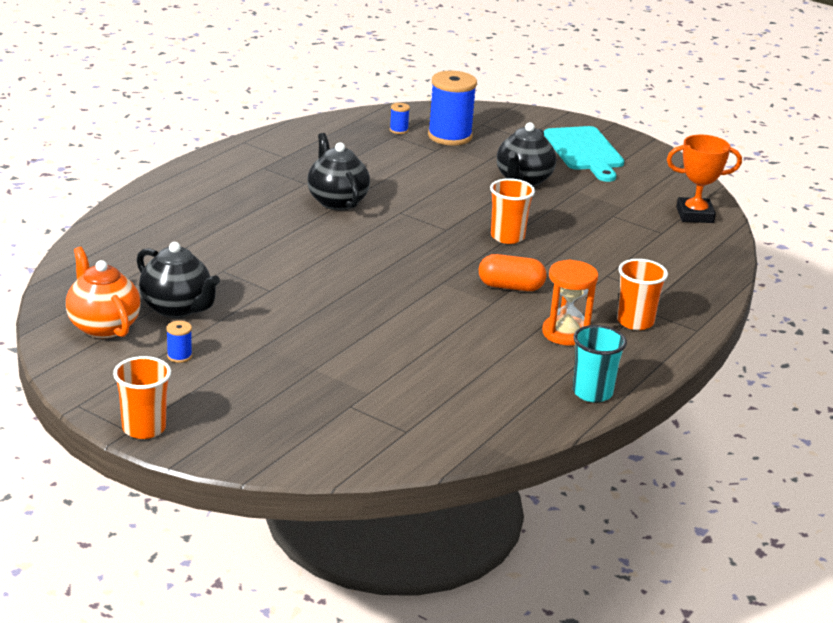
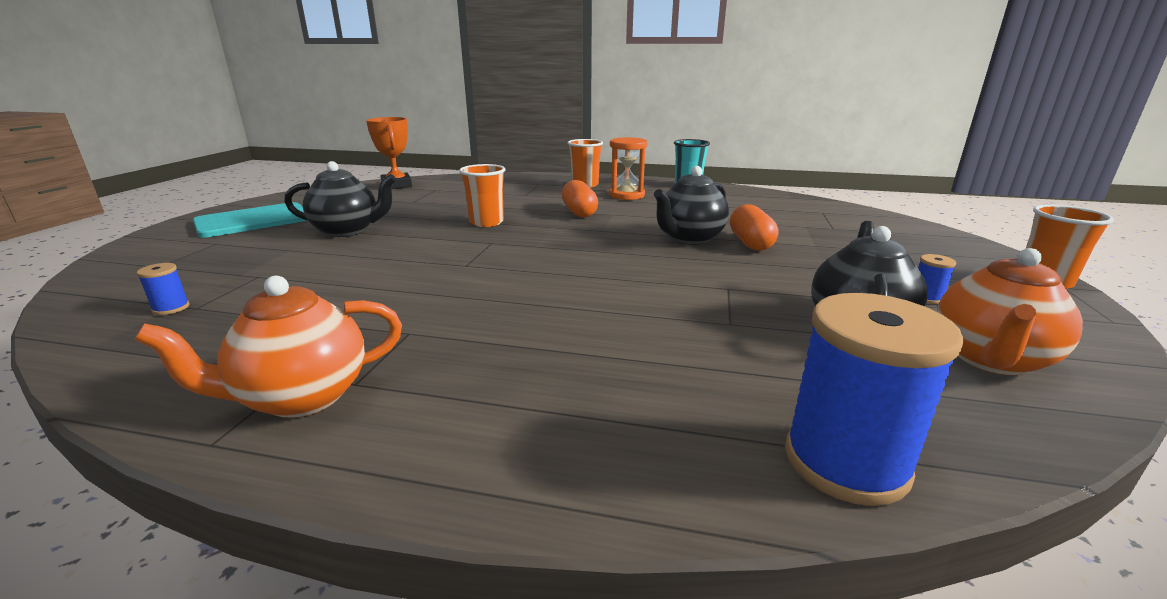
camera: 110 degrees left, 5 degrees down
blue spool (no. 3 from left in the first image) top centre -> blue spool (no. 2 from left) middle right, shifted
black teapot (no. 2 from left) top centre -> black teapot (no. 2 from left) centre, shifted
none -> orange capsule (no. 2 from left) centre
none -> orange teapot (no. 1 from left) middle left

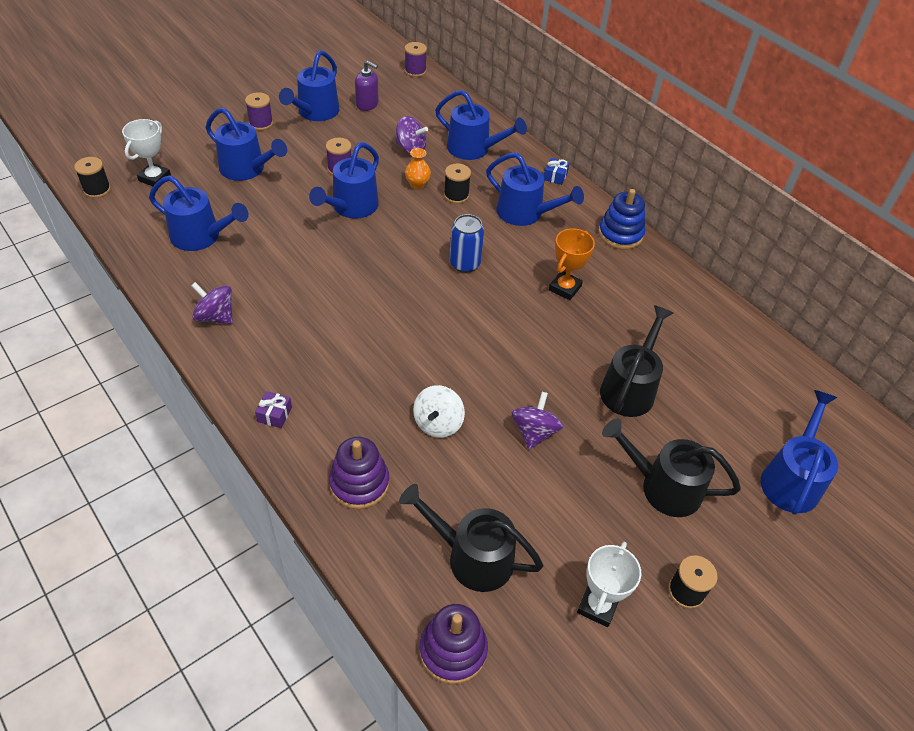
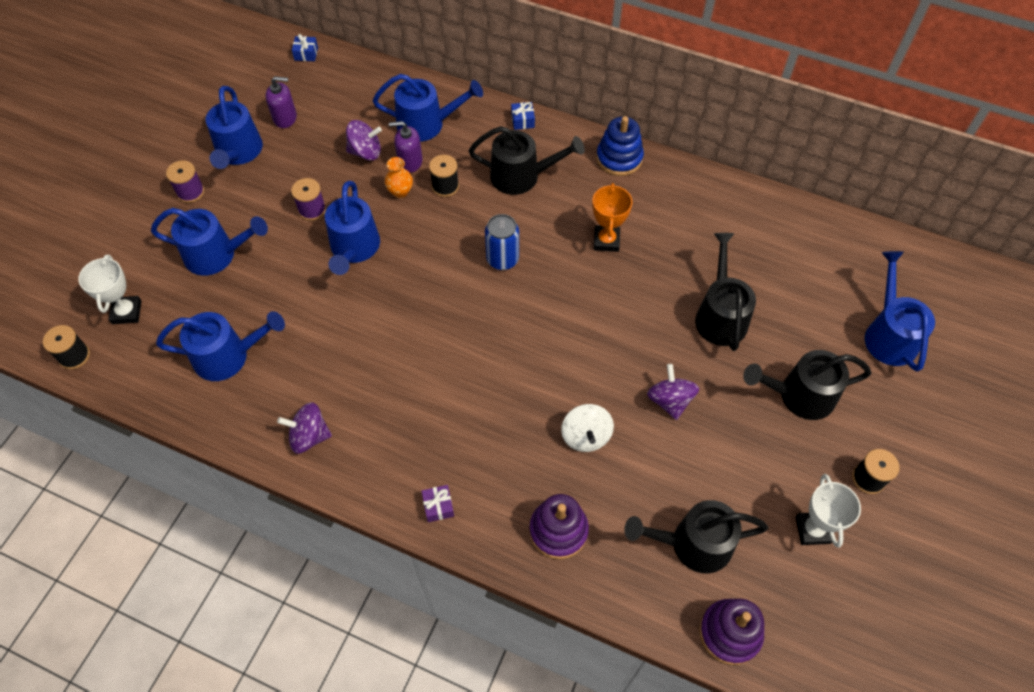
camera: 25 degrees left, 10 degrees up
purple spool (no. 3 from left) top centre -> blue gift (no. 1 from left) top left
blue watering can (no. 6 from left) top centre -> black watering can (no. 1 from left) top centre
none -> purple soap dispenser (no. 2 from left) top centre

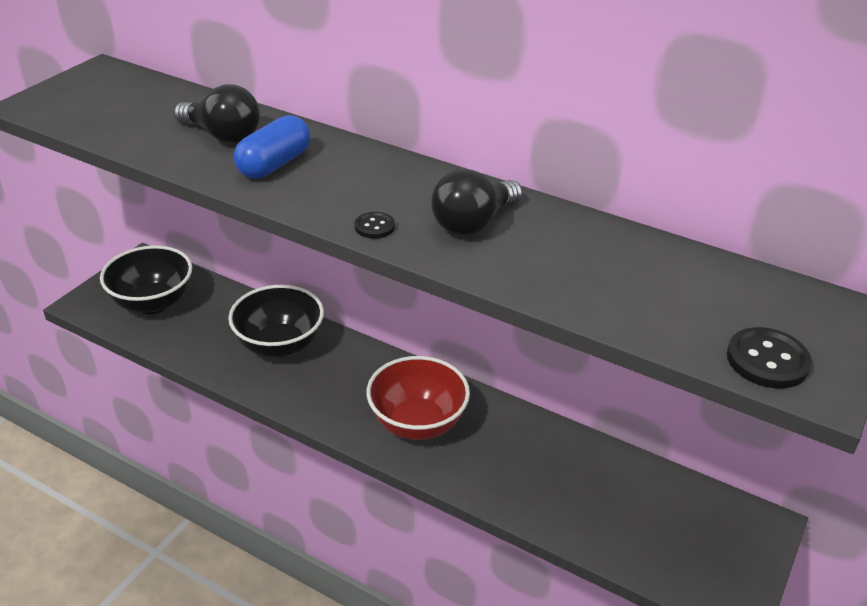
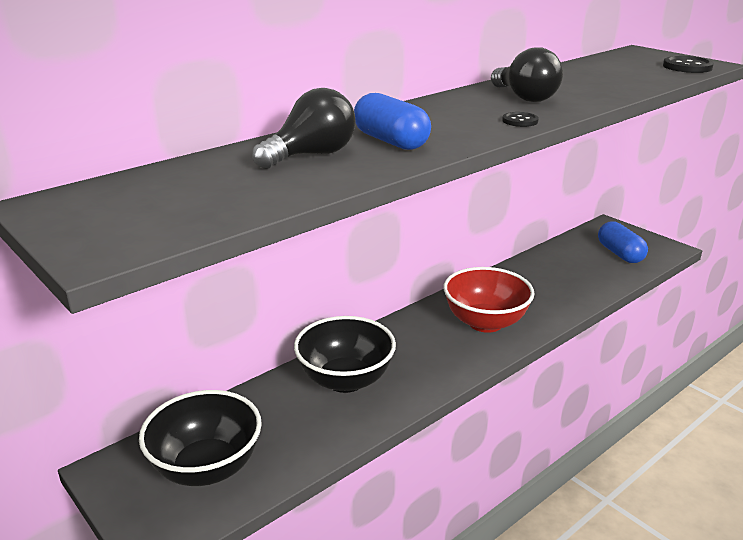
camera: 70 degrees left, 10 degrees down
none -> blue capsule (no. 2 from left) middle right

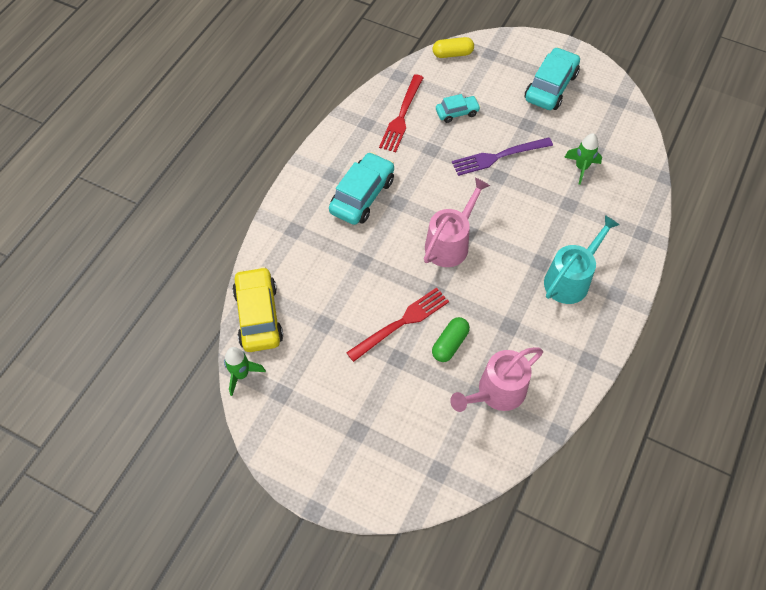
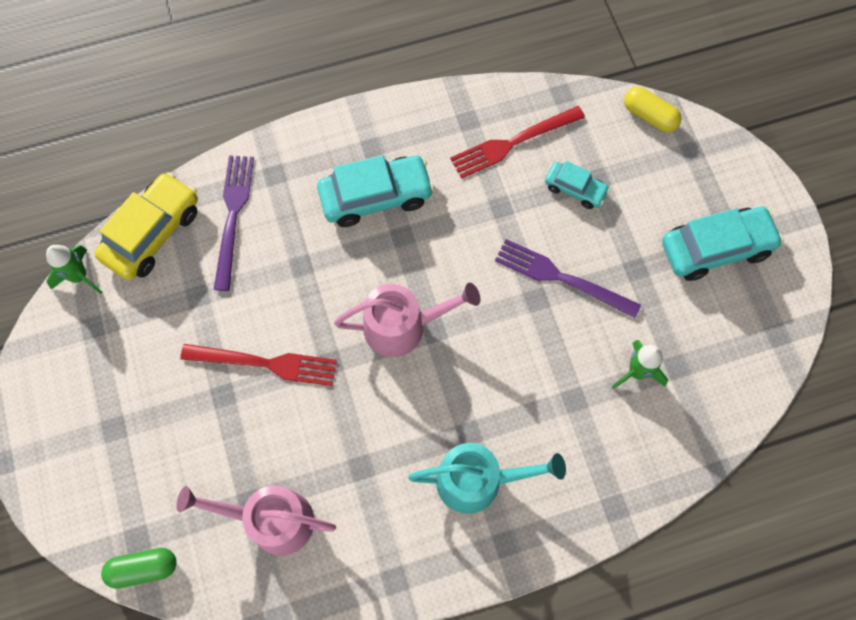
camera: 45 degrees right, 10 degrees up
green capsule centre -> green capsule bottom left, shifted
none -> purple fork (no. 1 from left) middle left

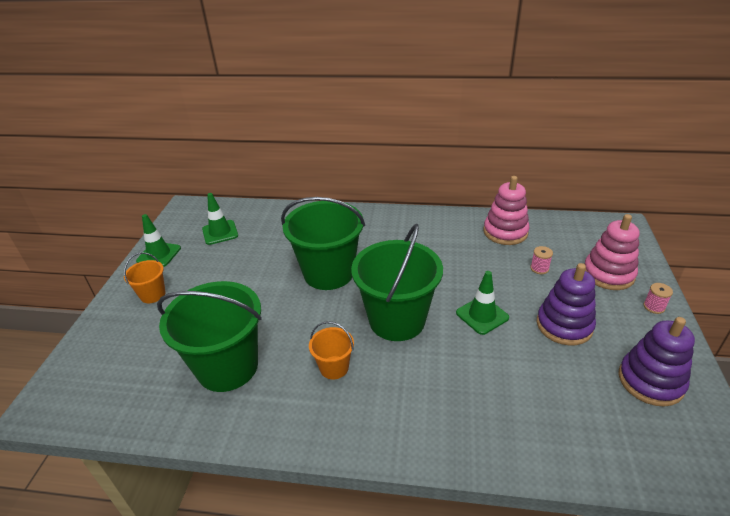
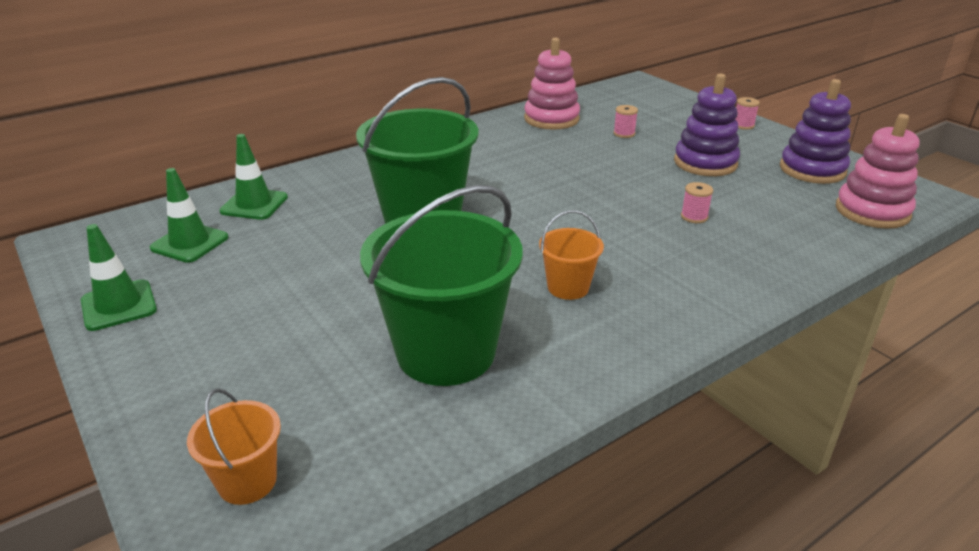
camera: 45 degrees left, 5 degrees down
pink stacking toy (no. 2 from left) middle right -> pink stacking toy (no. 2 from left) top right, shifted
green bucket (no. 3 from left) centre -> none
orange bucket (no. 1 from left) middle left -> orange bucket (no. 1 from left) bottom left, shifted
green traffic cone (no. 3 from left) centre -> green traffic cone (no. 3 from left) top left, shifted
none -> pink spool (no. 2 from left) middle right

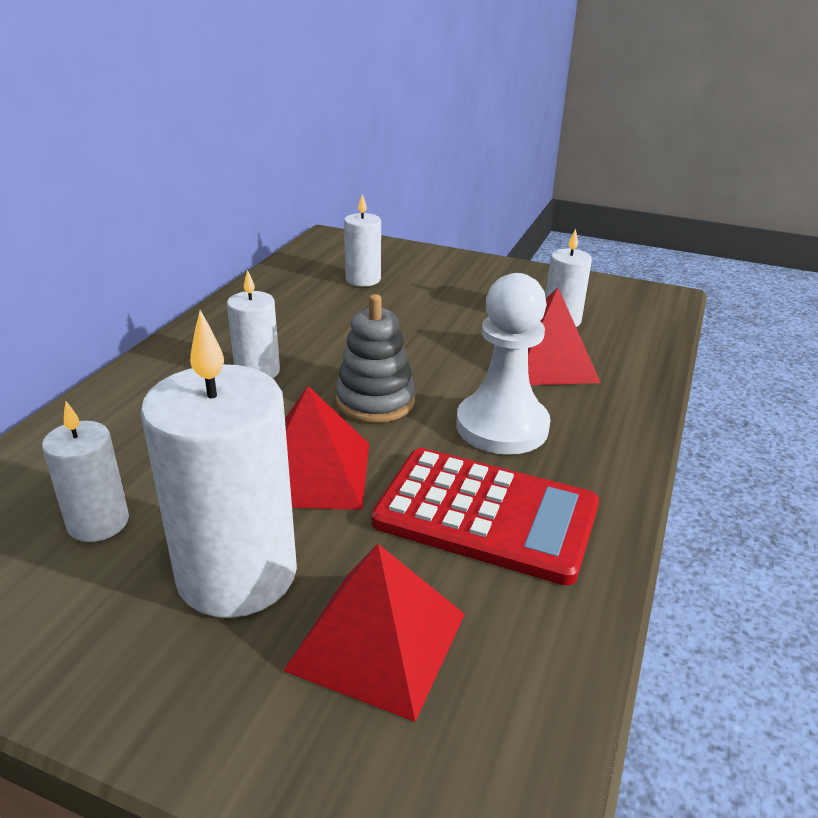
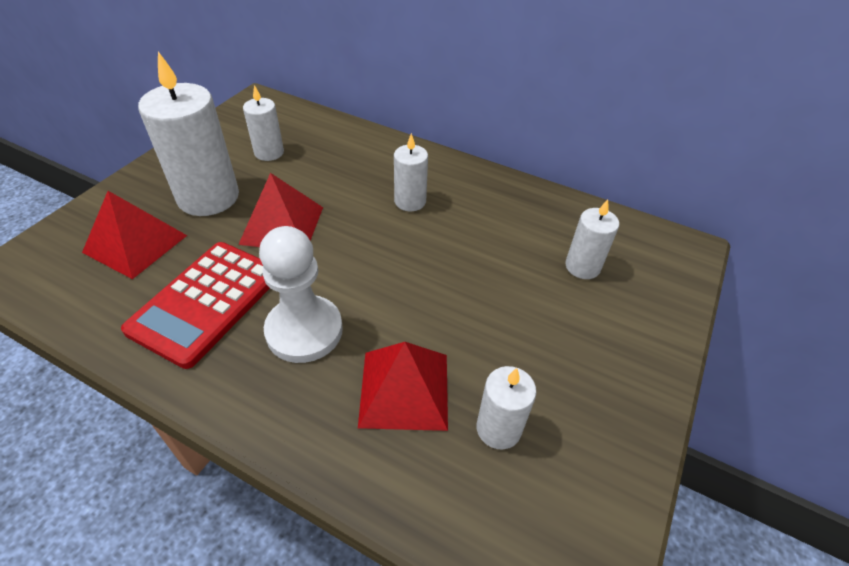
camera: 95 degrees right, 15 degrees up
grey stacking toy centre -> none

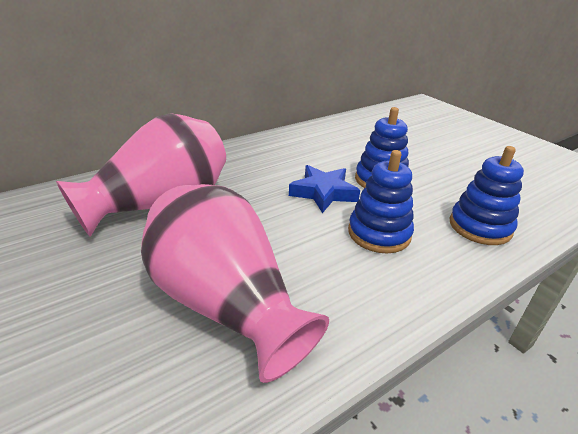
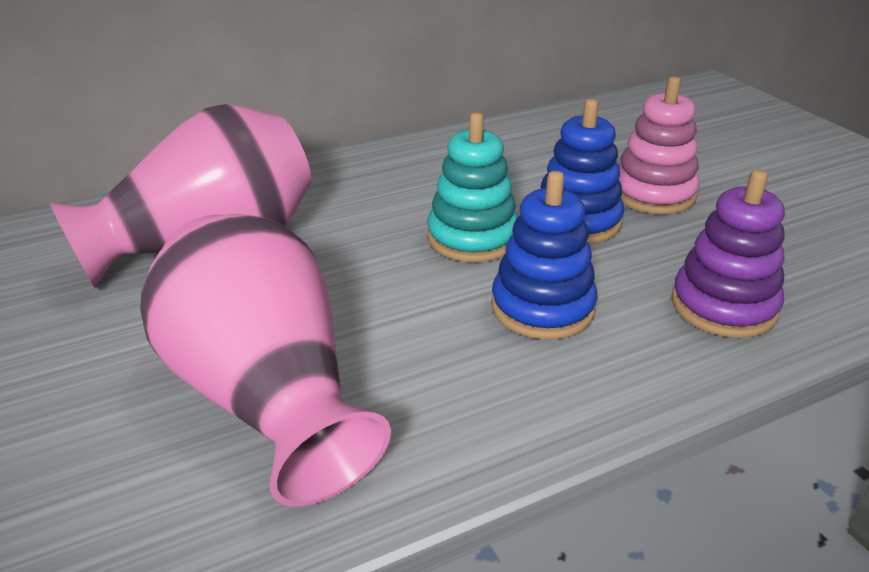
camera: 10 degrees right, 0 degrees up
blue stacking toy (no. 3 from left) middle right -> purple stacking toy middle right
blue star centre -> turquoise stacking toy top centre
none -> pink stacking toy top right

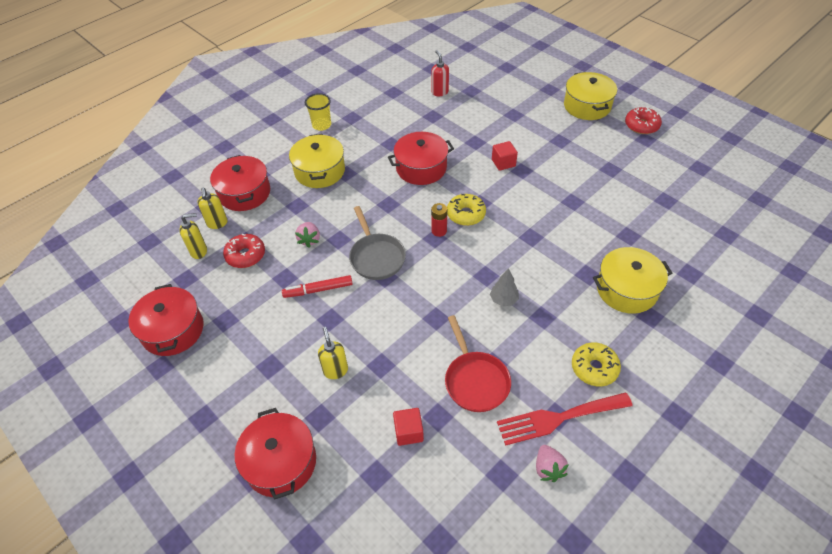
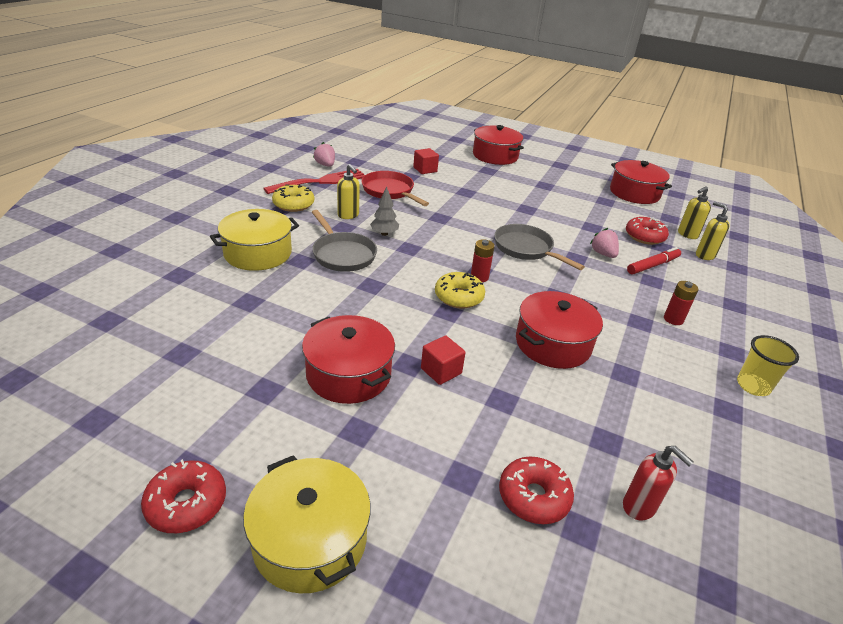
camera: 155 degrees right, 15 degrees down
yellow pot (no. 1 from left) top centre -> red battery (no. 2 from left) middle right
red pot (no. 2 from left in the first image) top left -> red pot (no. 1 from left) centre, shifted
red marker centre -> red marker middle right, shifted
yellow soap dispenser (no. 3 from left in the first image) centre -> yellow soap dispenser (no. 1 from left) top centre, shifted
none -> grey pan (no. 1 from left) centre
none -> red donut (no. 2 from left) bottom centre

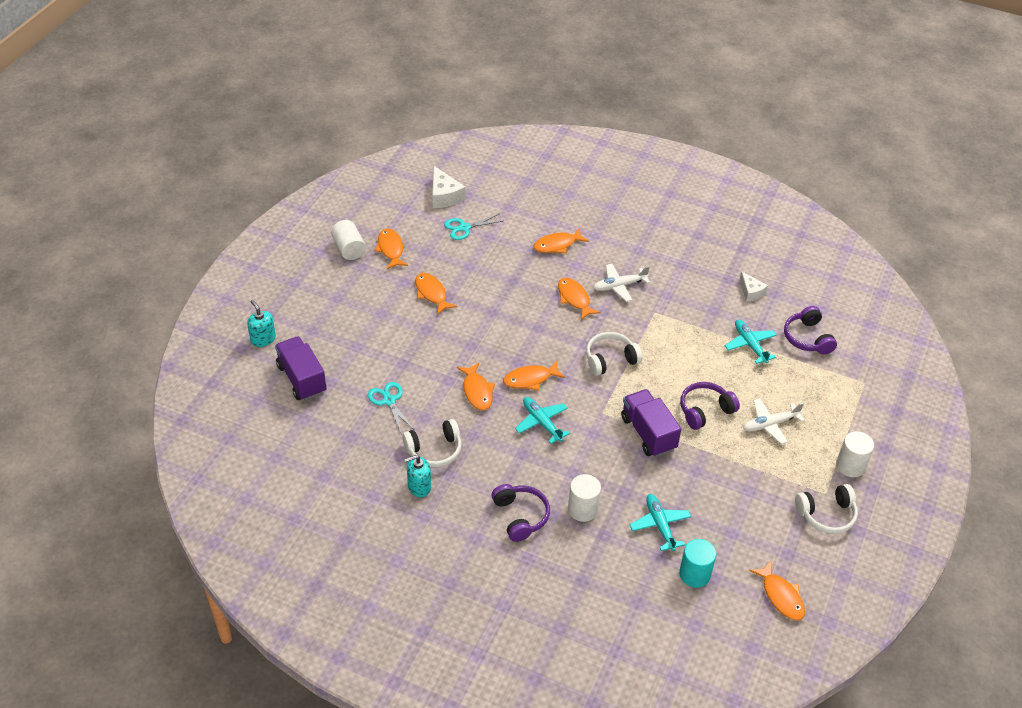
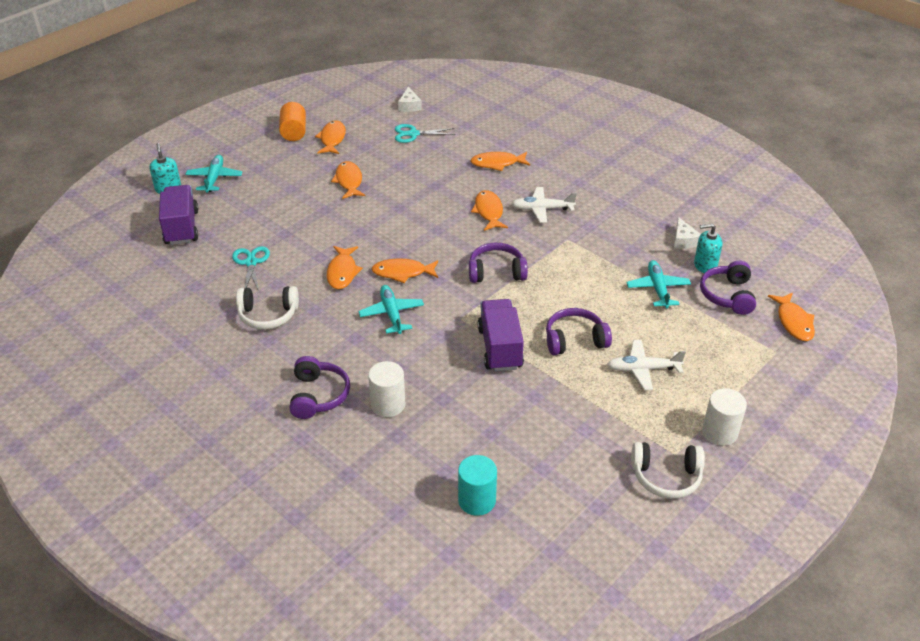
camera: 20 degrees right, 5 degrees down
white cheese (no. 1 from left) top centre, x0.65
white cylinder (no. 1 from left) centre -> orange cylinder top left
white headphones (no. 2 from left) centre -> purple headphones (no. 2 from left) centre
turquoise soap dispenser (no. 2 from left) bottom centre -> turquoise soap dispenser (no. 2 from left) middle right, shifted
turquoise plane (no. 2 from left in the first image) bottom centre -> turquoise plane (no. 1 from left) top left, shifted
orange fish (no. 7 from left) bottom right -> orange fish (no. 7 from left) middle right, shifted

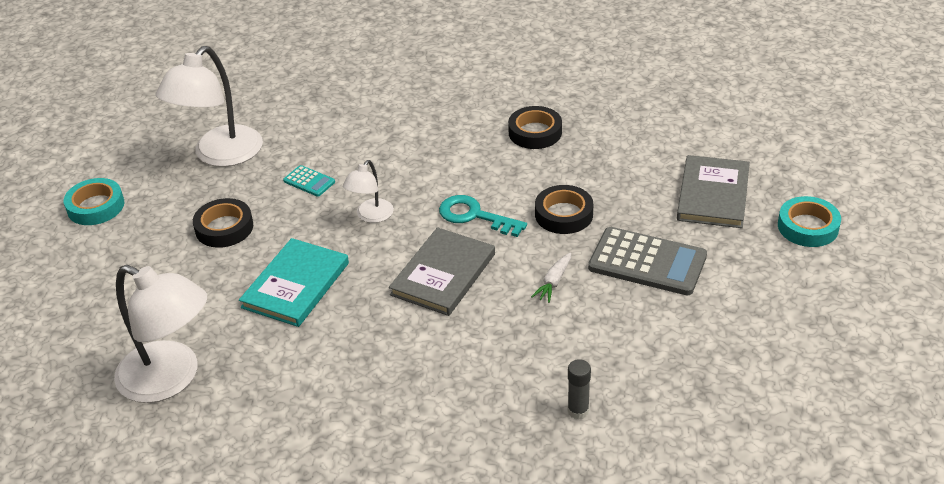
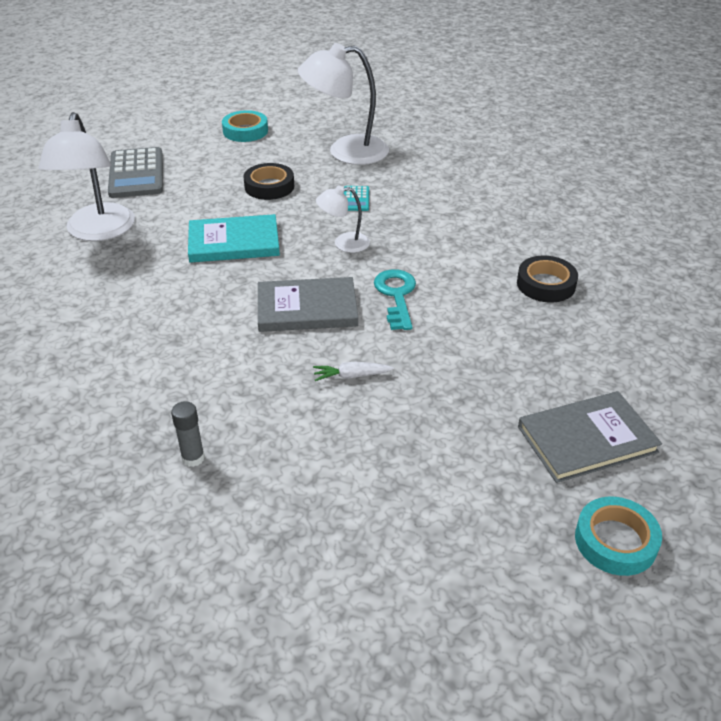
camera: 55 degrees right, 0 degrees up
black tape (no. 3 from left) centre -> none
grey calculator middle right -> grey calculator top left, shifted

